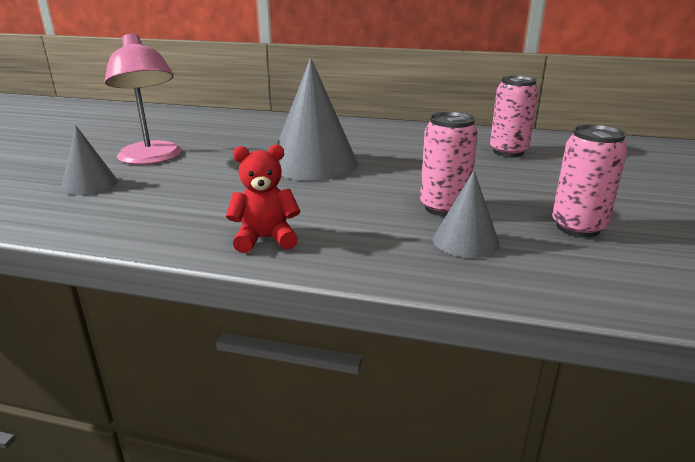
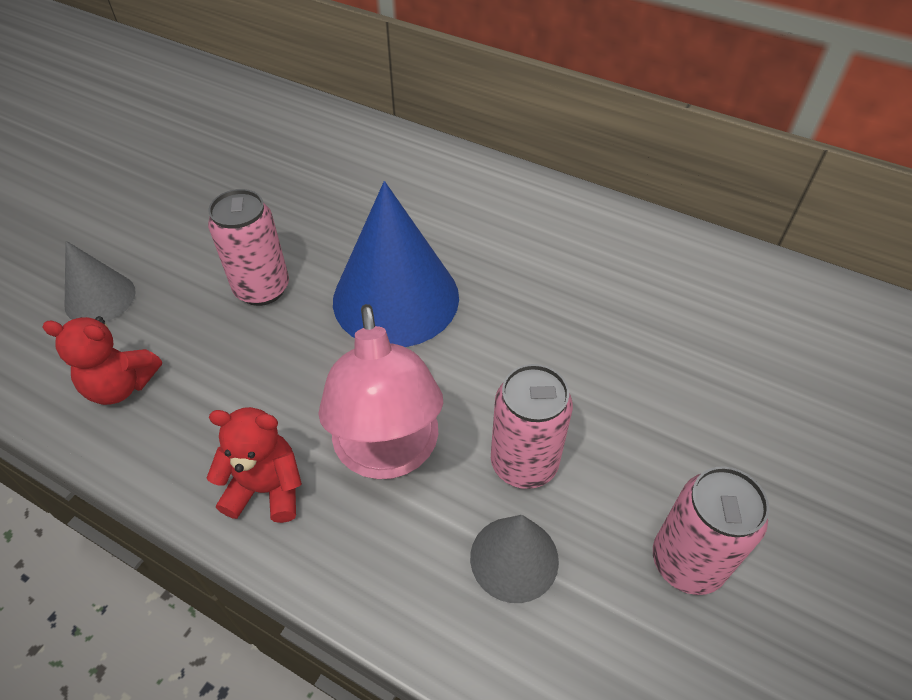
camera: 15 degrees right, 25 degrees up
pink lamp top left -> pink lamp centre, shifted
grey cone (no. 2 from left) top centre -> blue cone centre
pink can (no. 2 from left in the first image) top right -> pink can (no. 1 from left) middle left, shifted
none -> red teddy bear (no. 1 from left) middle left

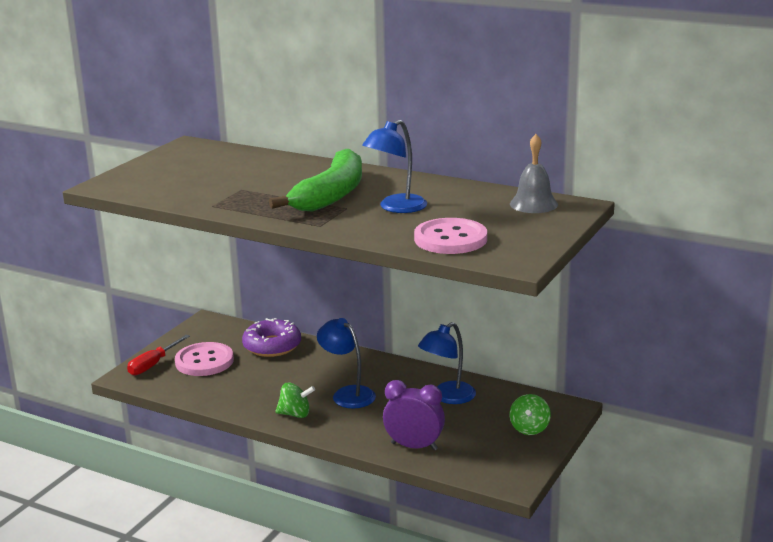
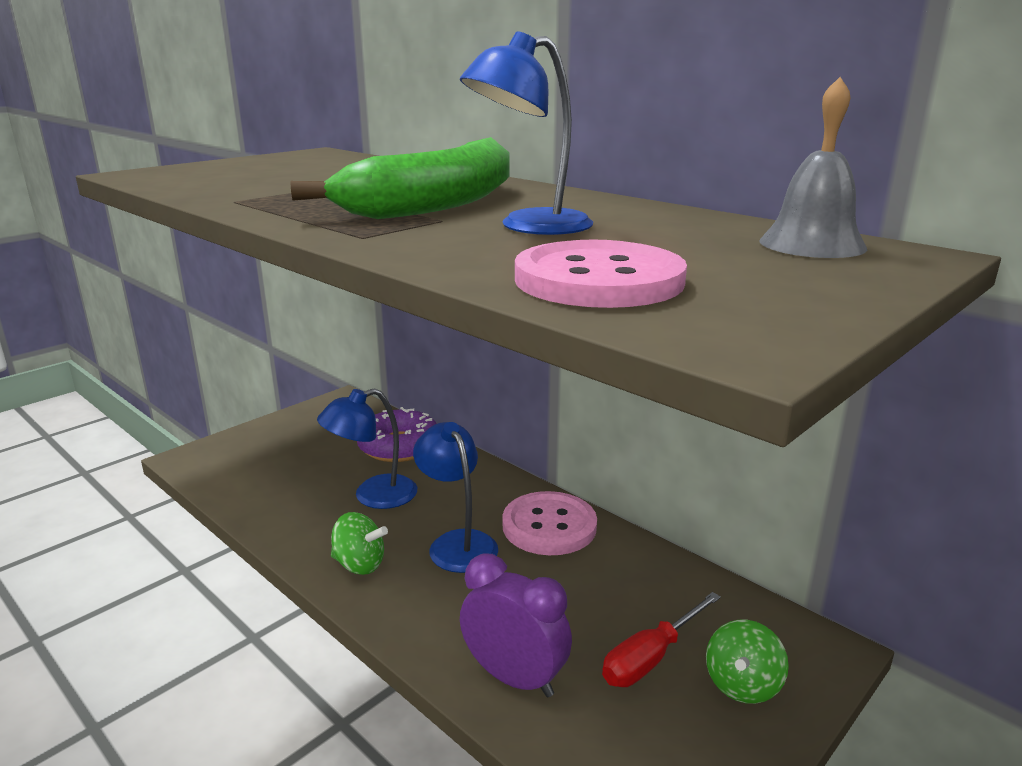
camera: 15 degrees right, 0 degrees up
blue lamp (no. 3 from left in the first image) bottom centre -> blue lamp (no. 1 from left) centre, shifted
red screwdriver middle left -> red screwdriver bottom centre, shifted
pink button (no. 1 from left) middle left -> pink button (no. 1 from left) bottom centre, shifted

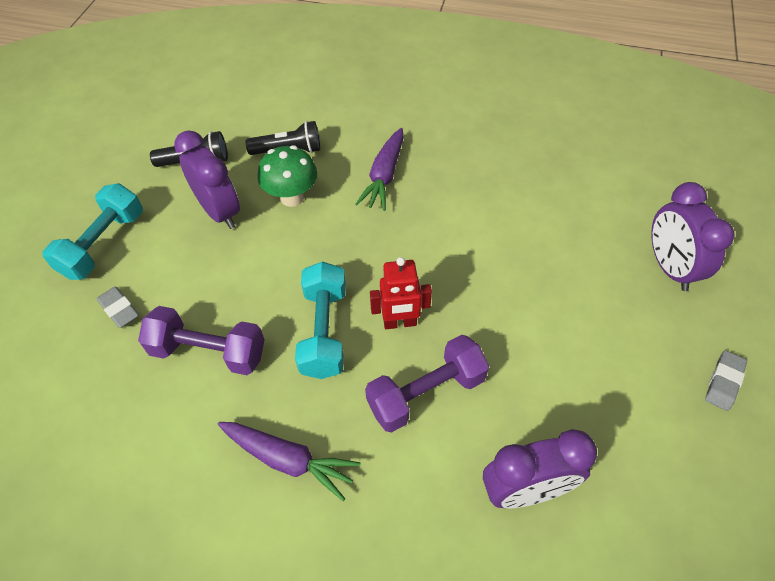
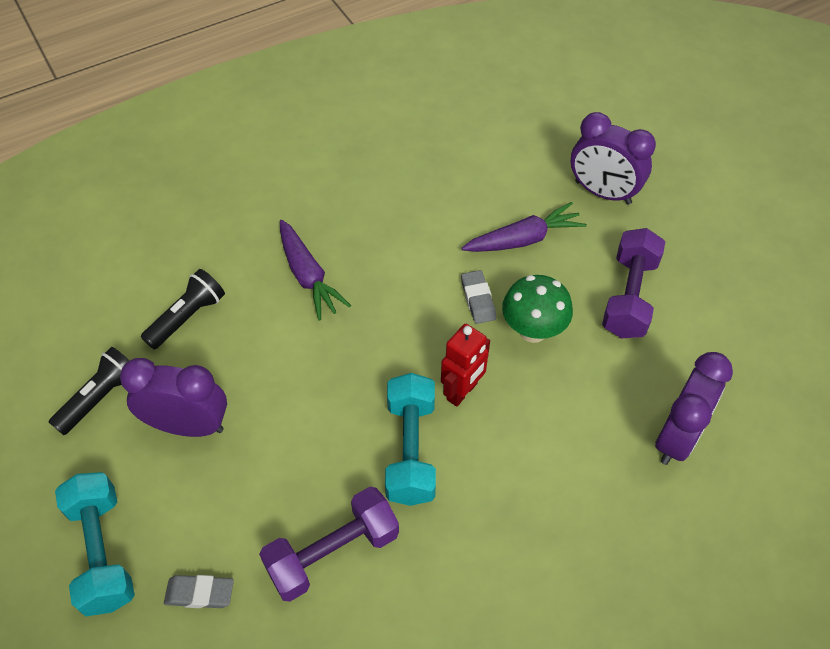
camera: 45 degrees left, 0 degrees up
green mushroom top centre -> green mushroom centre, shifted
turquoise dumbbell (no. 2 from left) centre -> turquoise dumbbell (no. 2 from left) bottom centre, 45 degrees clockwise
purple dumbbell (no. 2 from left) centre -> purple dumbbell (no. 2 from left) middle right, shifted
grey eraser (no. 2 from left) middle right -> grey eraser (no. 2 from left) centre, shifted
purple carrot (no. 1 from left in the first image) bottom centre -> purple carrot (no. 2 from left) centre, shifted

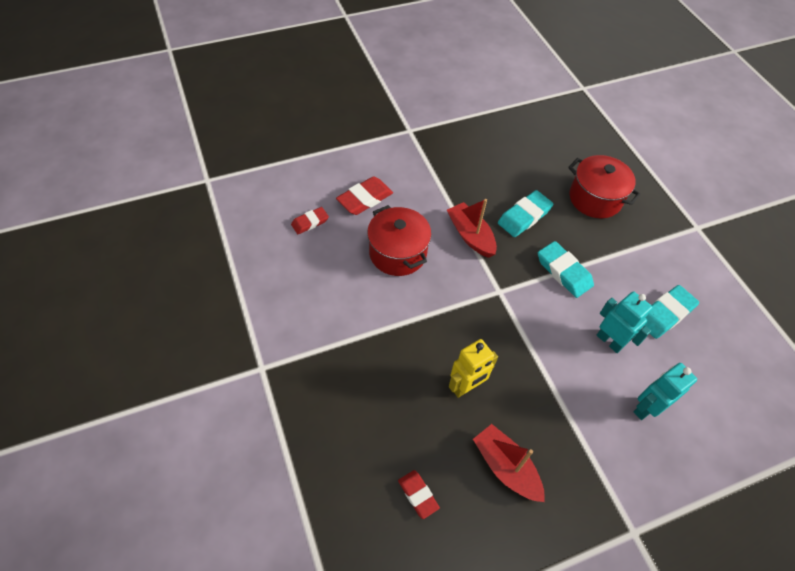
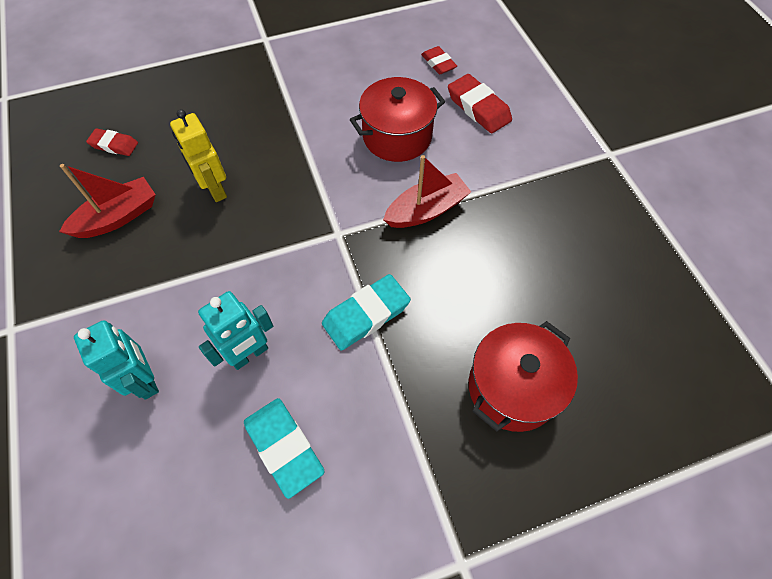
camera: 95 degrees right, 5 degrees up
turquoise eraser (no. 1 from left) centre -> none
red eraser (no. 3 from left in the first image) bottom centre -> red eraser (no. 1 from left) top left, 45 degrees clockwise

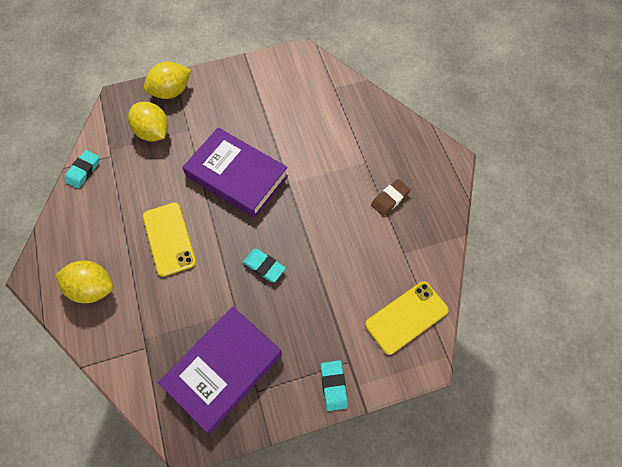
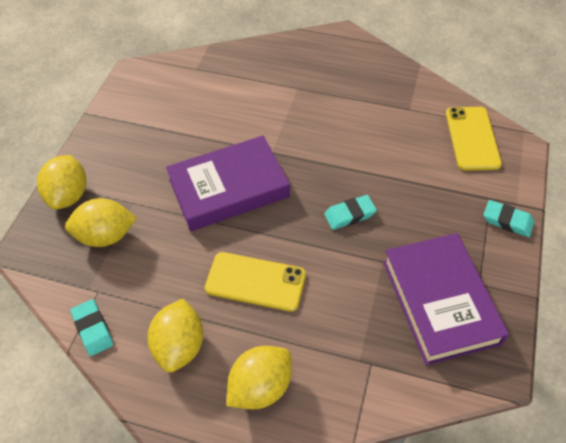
camera: 55 degrees left, 10 degrees down
brown eraser centre -> none
none -> yellow lemon (no. 3 from left) bottom left

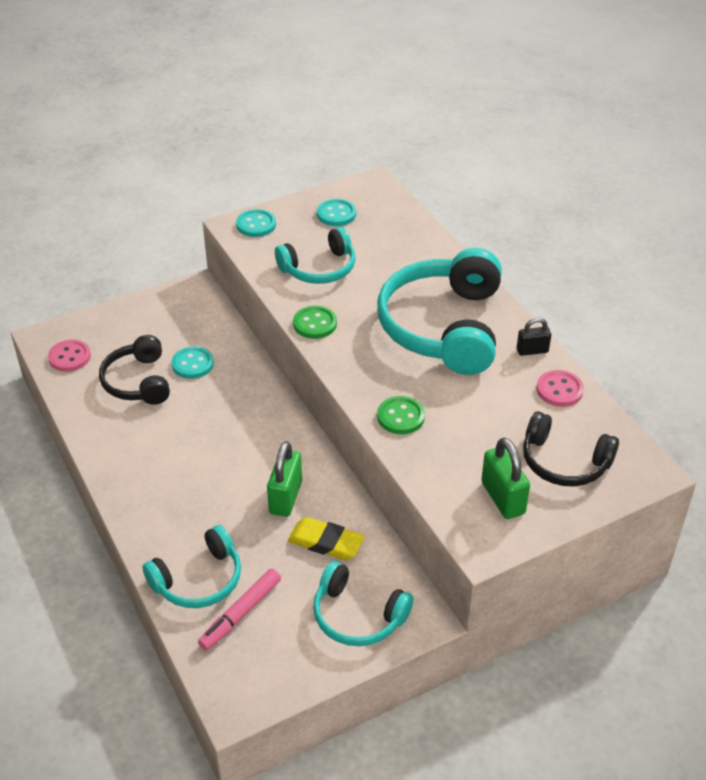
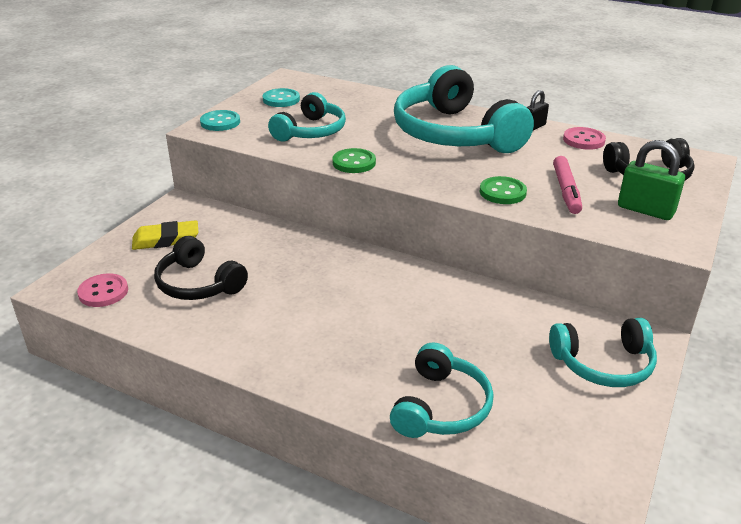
camera: 35 degrees left, 10 degrees down
turquoise button (no. 1 from left) middle left -> none
green padlock (no. 1 from left) centre -> none
yellow eraser bottom centre -> yellow eraser middle left, shifted
pink marker bottom centre -> pink marker middle right, shifted

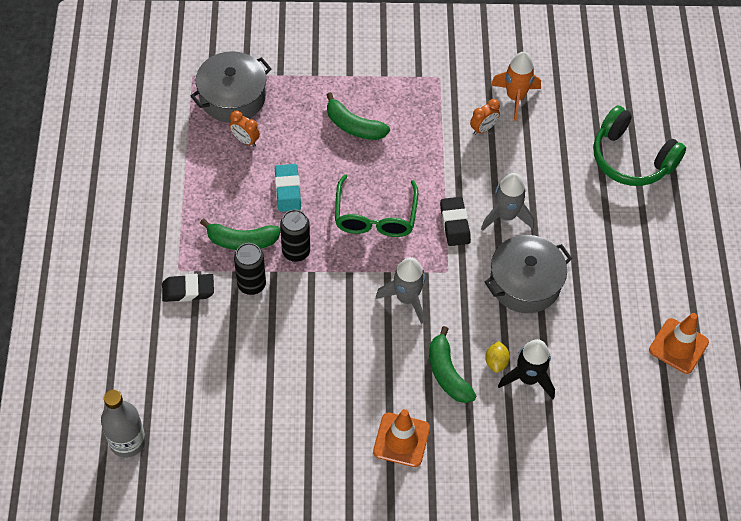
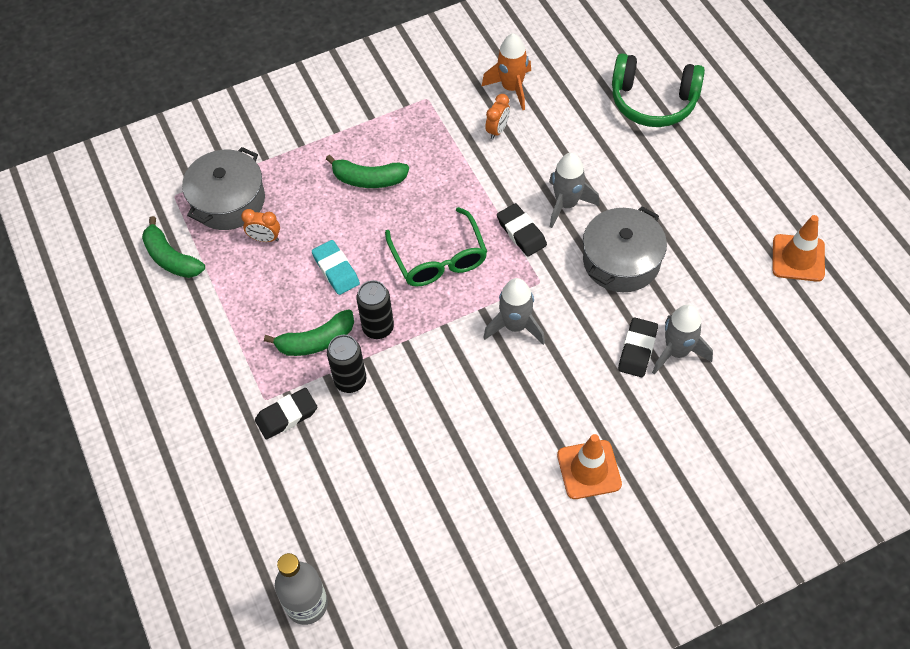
camera: 20 degrees left, 0 degrees up
green banana (no. 3 from left in the first image) bottom centre -> green banana (no. 1 from left) middle left, shifted
black rocket bottom right -> grey rocket (no. 3 from left) middle right
yellow lemon bottom right -> black eraser (no. 3 from left) middle right

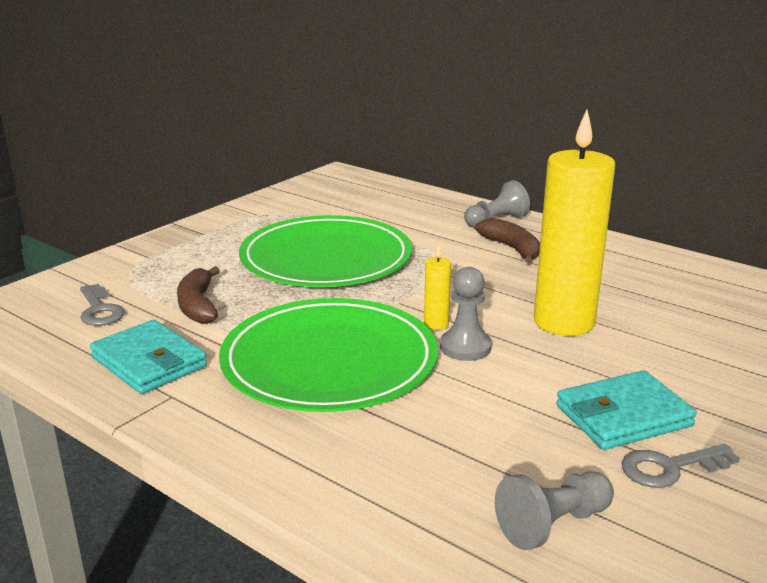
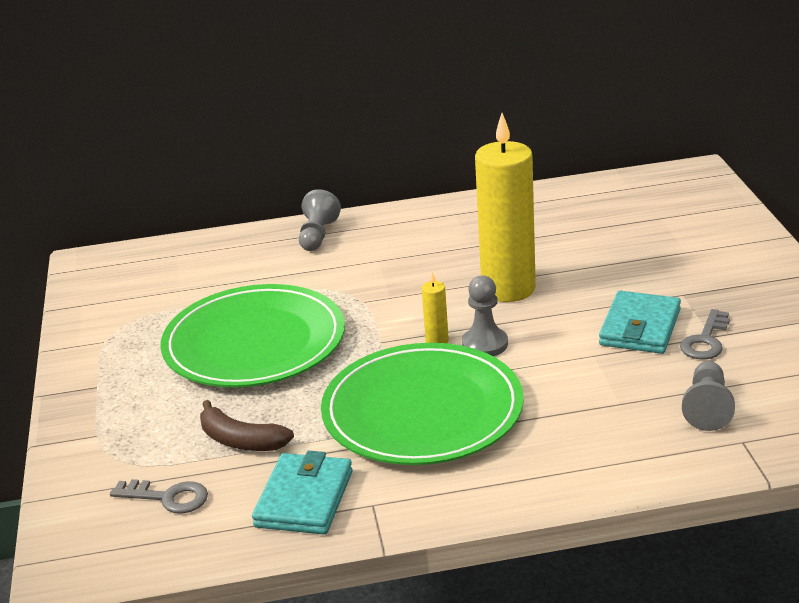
camera: 45 degrees left, 5 degrees up
brown banana (no. 2 from left) centre -> none
turquoise wallet (no. 1 from left) middle left -> turquoise wallet (no. 1 from left) bottom centre, 75 degrees counterclockwise

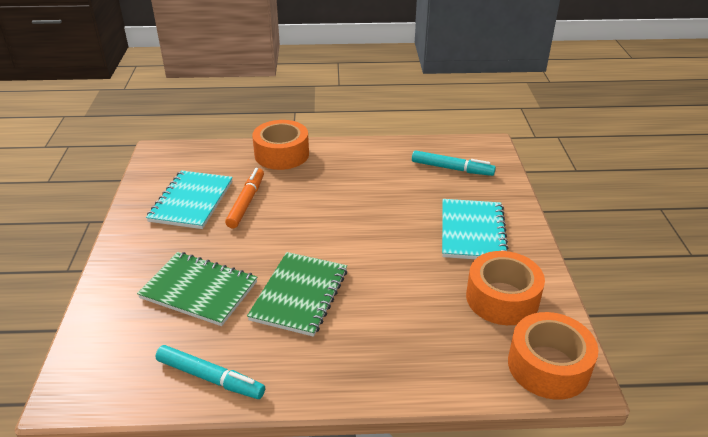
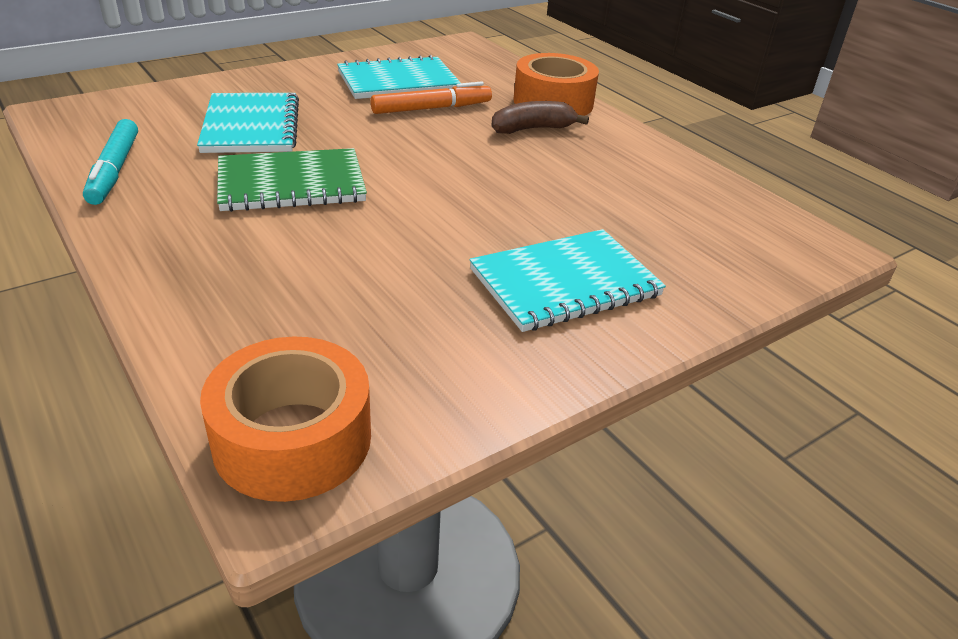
camera: 55 degrees right, 0 degrees up
turquoise marker (no. 2 from left) centre -> none
orange tape (no. 2 from left) middle right -> none
green notebook (no. 1 from left) middle left -> turquoise notebook (no. 1 from left) top left
none -> brown banana top centre

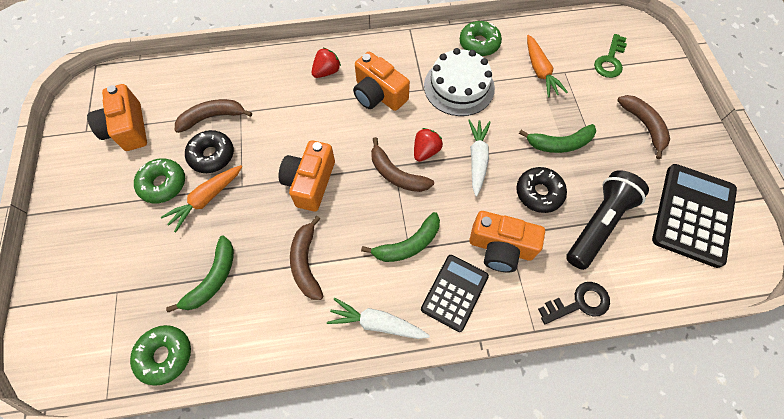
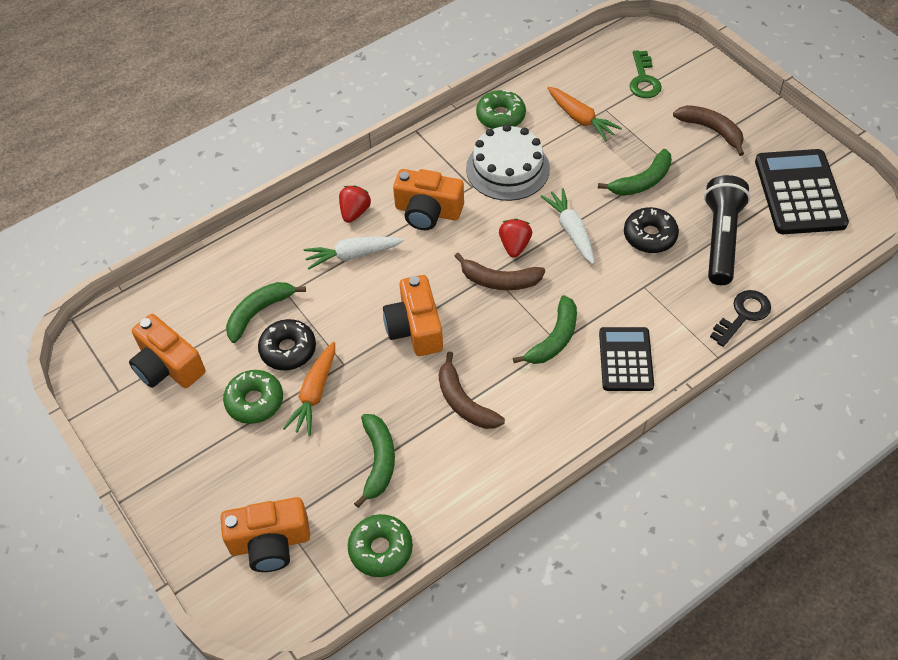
camera: 25 degrees left, 10 degrees down
brown banana (no. 1 from left) top left -> green banana (no. 1 from left) middle left
orange camera (no. 4 from left in the first image) centre -> orange camera (no. 2 from left) bottom left, shifted
white carrot (no. 1 from left) bottom centre -> white carrot (no. 1 from left) centre, shifted

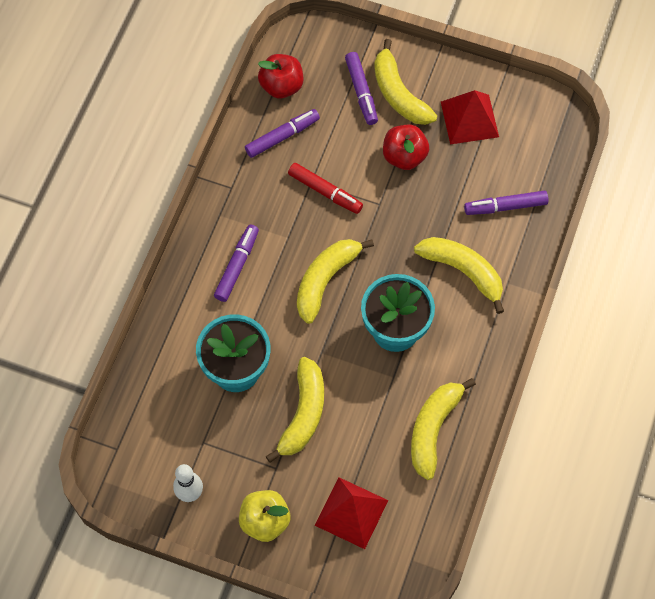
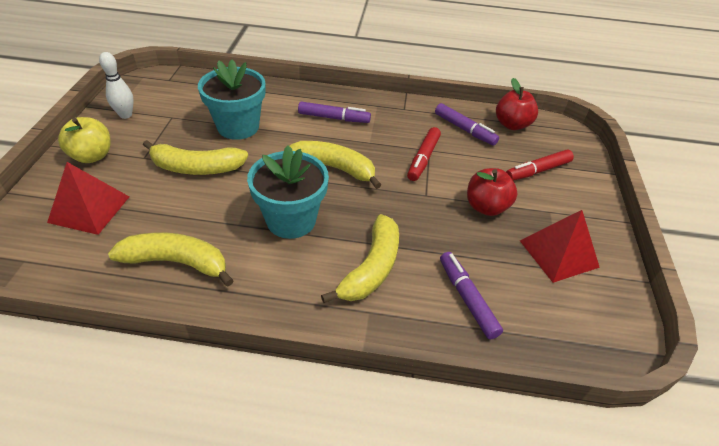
camera: 75 degrees right, 20 degrees down
yellow banana (no. 3 from left) top centre -> none
purple marker (no. 3 from left) top centre -> red marker (no. 2 from left) middle right

